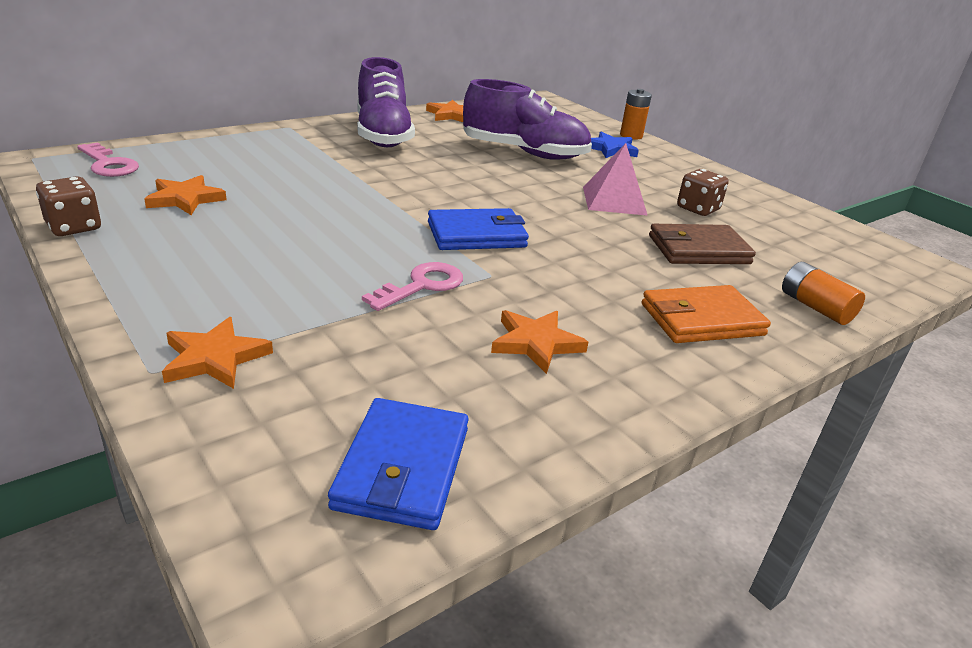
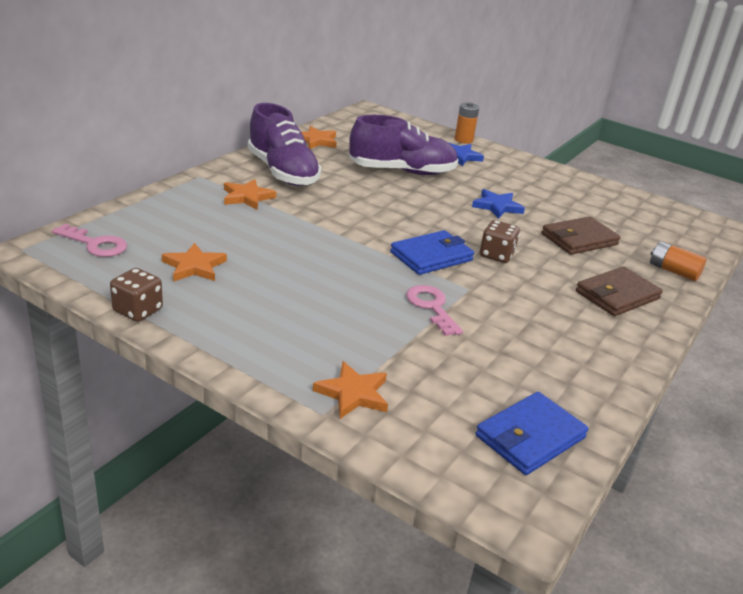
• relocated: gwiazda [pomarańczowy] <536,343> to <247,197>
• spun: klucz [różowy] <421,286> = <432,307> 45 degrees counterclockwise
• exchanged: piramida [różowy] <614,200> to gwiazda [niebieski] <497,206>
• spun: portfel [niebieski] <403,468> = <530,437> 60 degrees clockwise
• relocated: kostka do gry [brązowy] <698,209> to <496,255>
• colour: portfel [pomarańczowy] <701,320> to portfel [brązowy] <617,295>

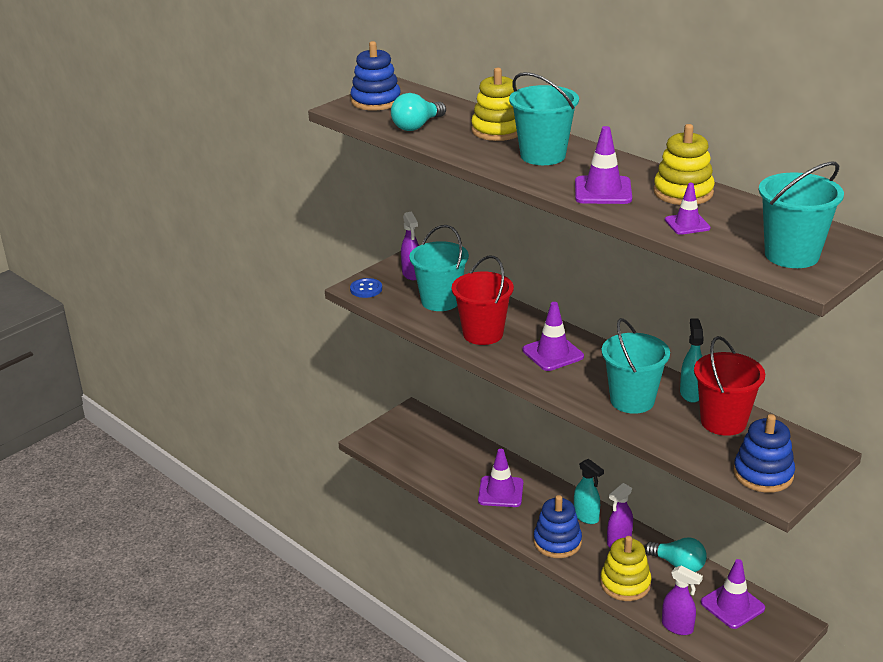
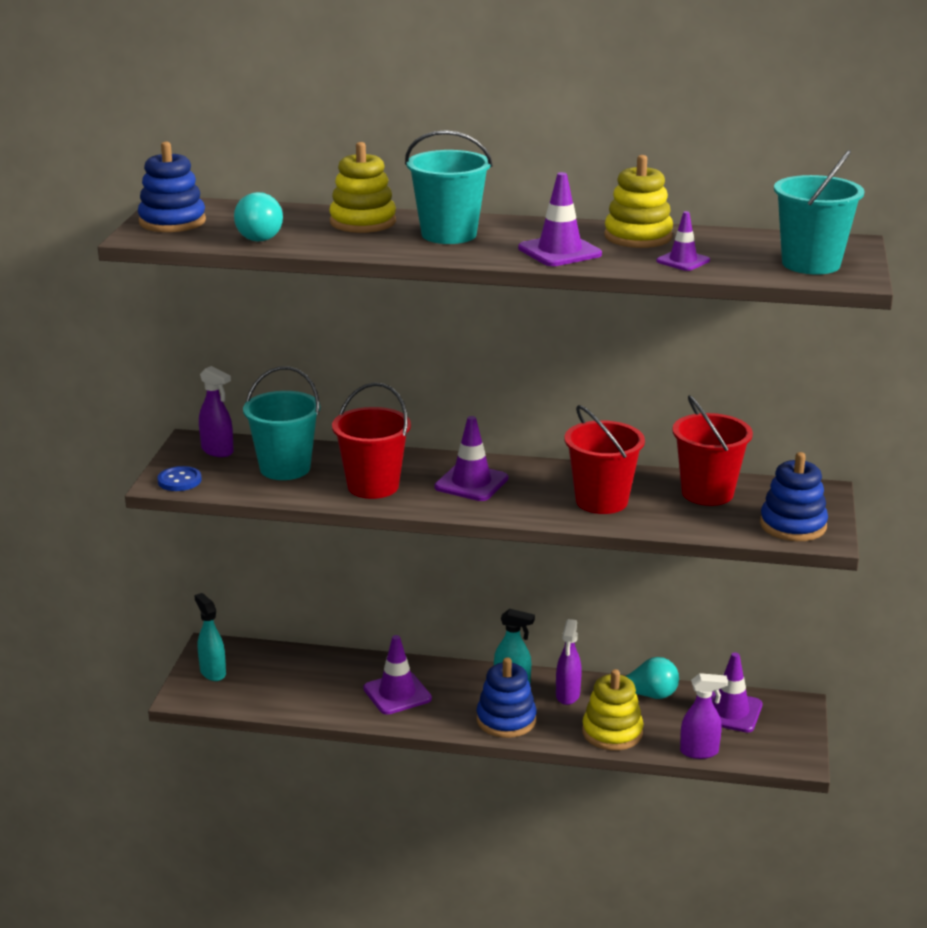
• relocated: spryskiwacz [turkusowy] <690,393> to <212,672>
• colour: wiadro [turkusowy] <632,400> to wiadro [czerwony] <601,501>

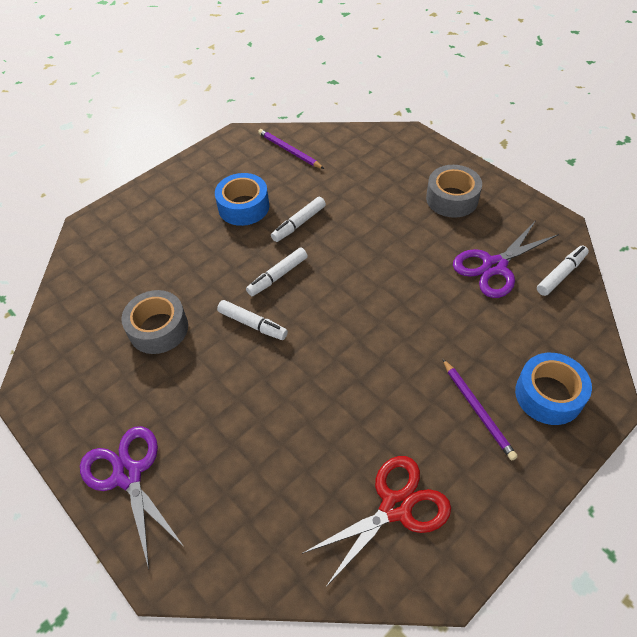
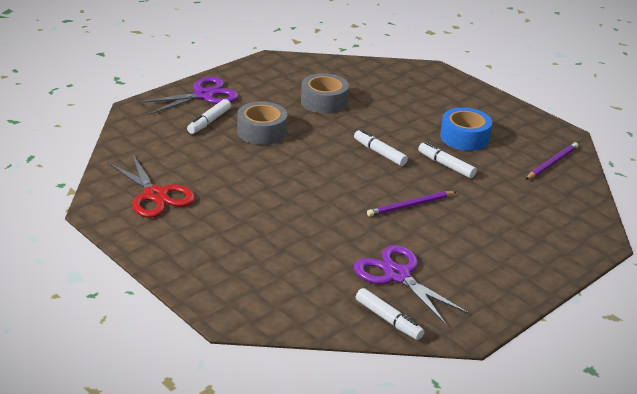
• relocated: flamaster [biały] <252,324> to <209,121>
• relocated: taśma klejąca [szary] <452,199> to <262,132>
• relocated: ołówek [fioletowy] <478,410> to <410,206>
• missing: taśma klejąca [niebieski] <548,395>

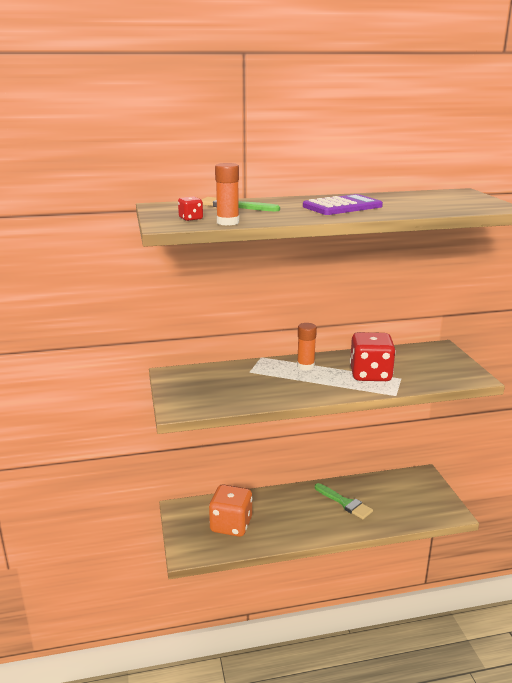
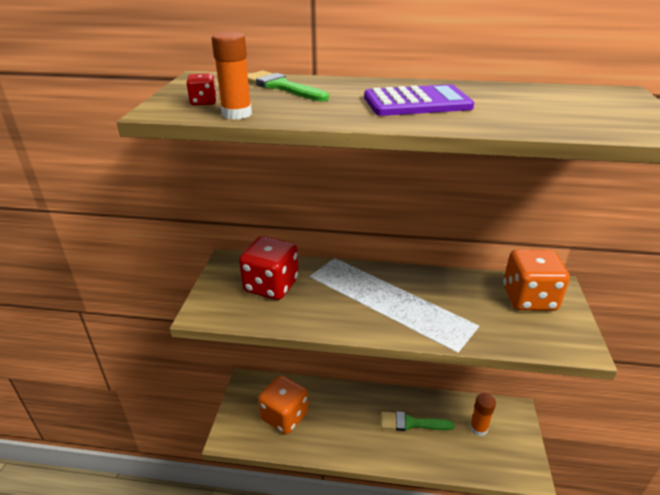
• relocated: kostka do gry [czerwony] <370,374> to <271,286>
• spun: pędzel [zielony] <345,503> = <411,423> 120 degrees clockwise
• relocated: klej w sztyfcie [pomarańczowy] <305,366> to <478,428>
• appeared: kostka do gry [pomarańczowy] <529,298>

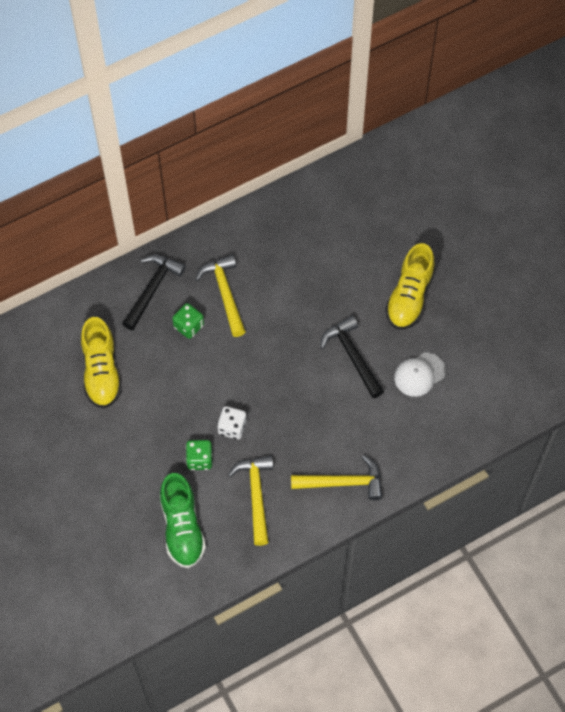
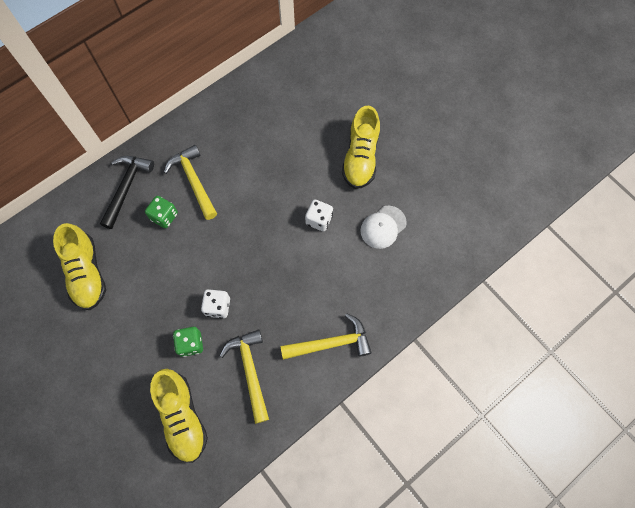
• colour: but [zielony] <182,527> to but [żółty] <182,417>
• exchanged: młotek [czarny] <352,356> to kostka do gry [biały] <319,220>

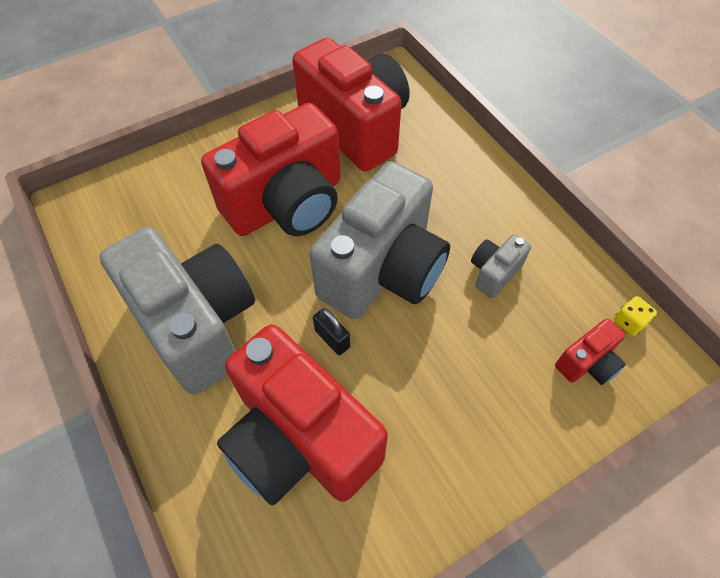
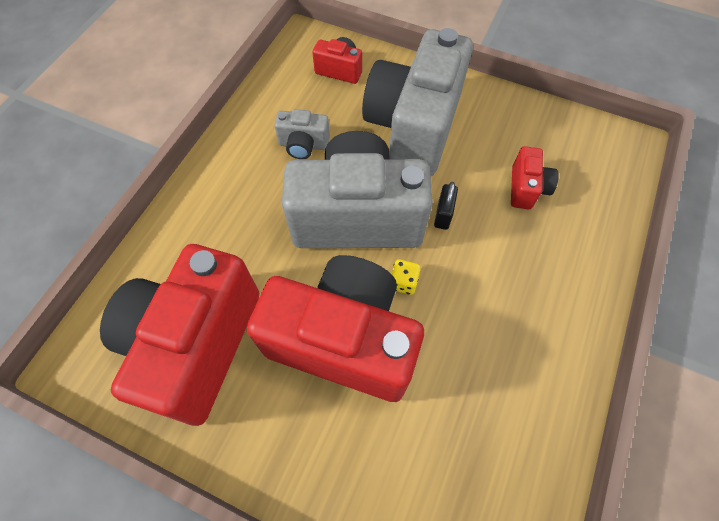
• relocated: aparat fotograficzny [szary] <196,324> to <413,127>
• relocated: kostka do gry [żółty] <629,322> to <403,282>
• size: aparat fotograficzny [czerwony] <300,439> = <526,188> x0.43

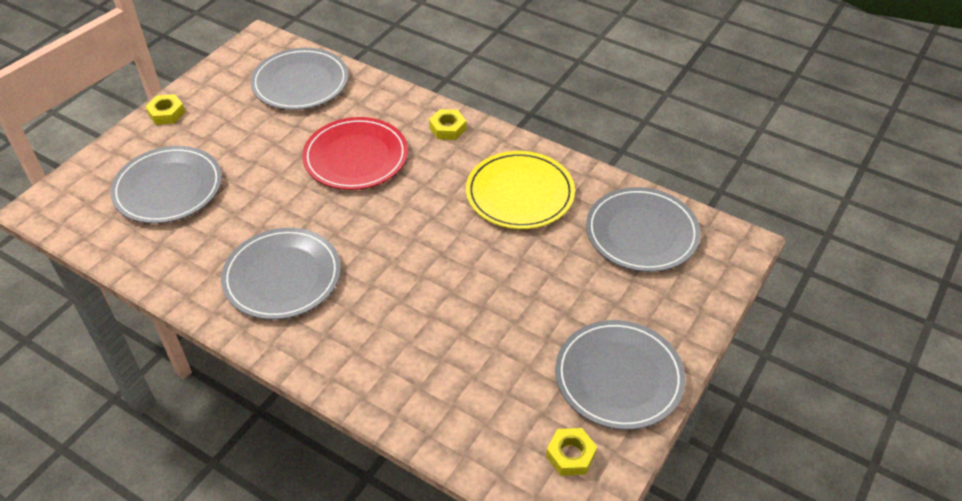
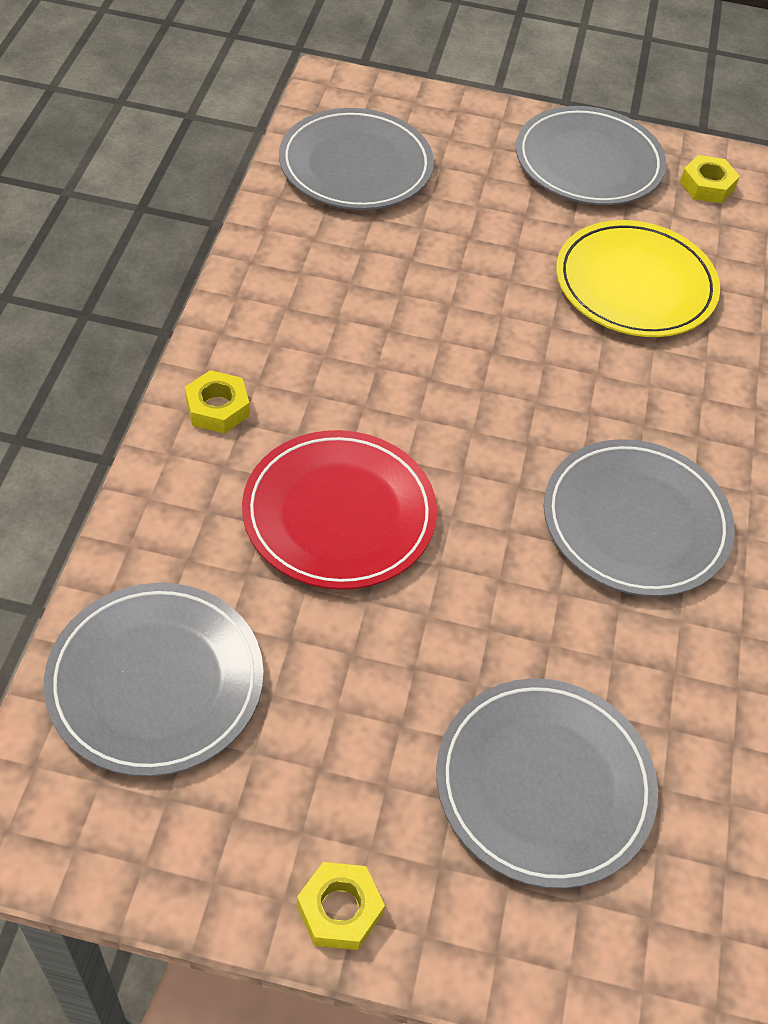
• relocated: talerz [żółty] <520,194> to <635,285>

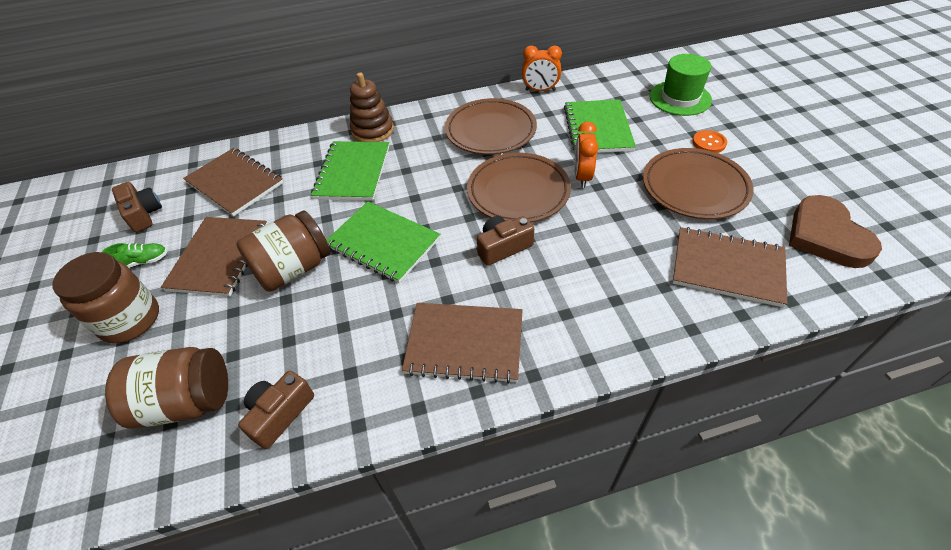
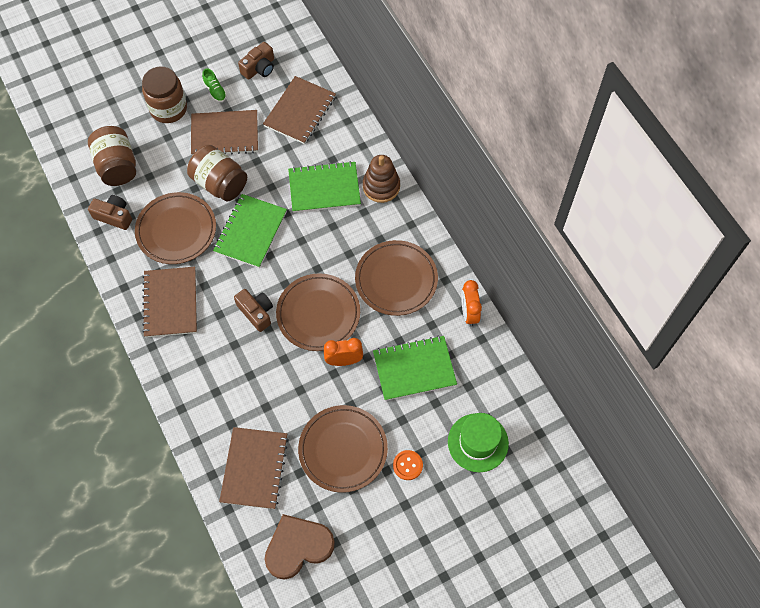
• appeared: talerz [brązowy] <176,230>

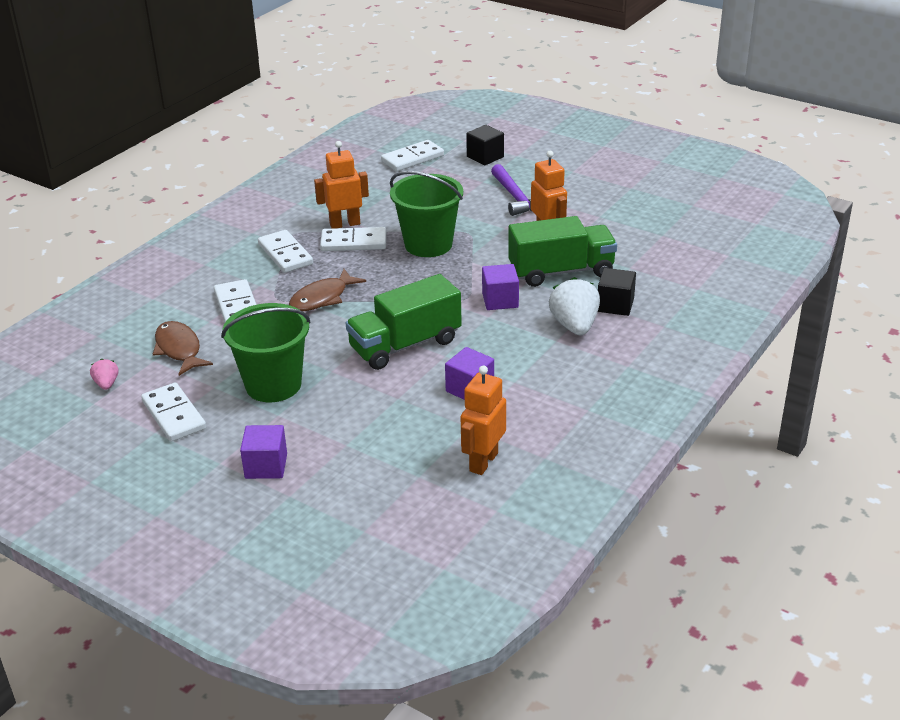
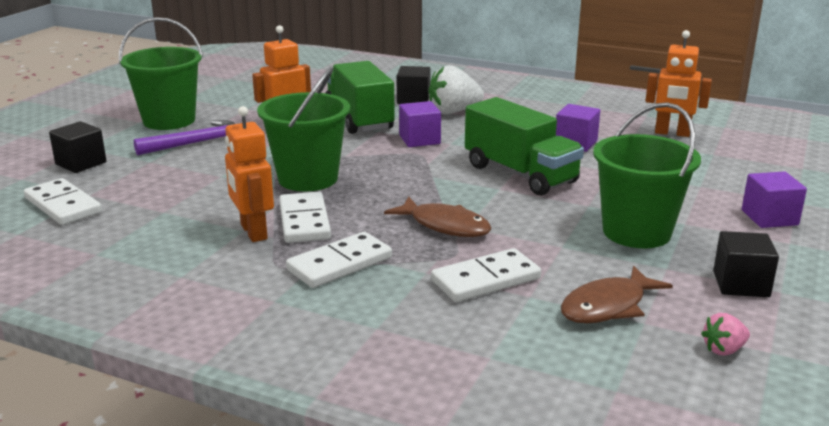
• appeared: wiadro [zielony] <169,120>
• exchanged: kostka domina [biały] <173,415> to sześcian [czarny] <741,284>

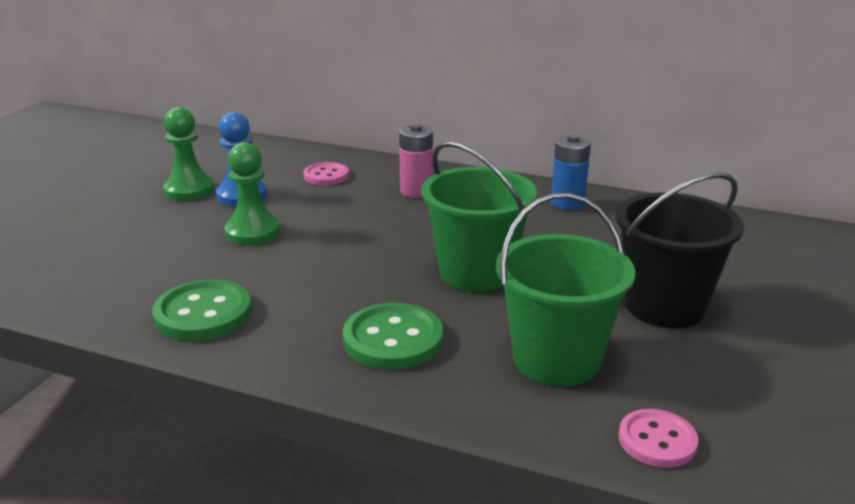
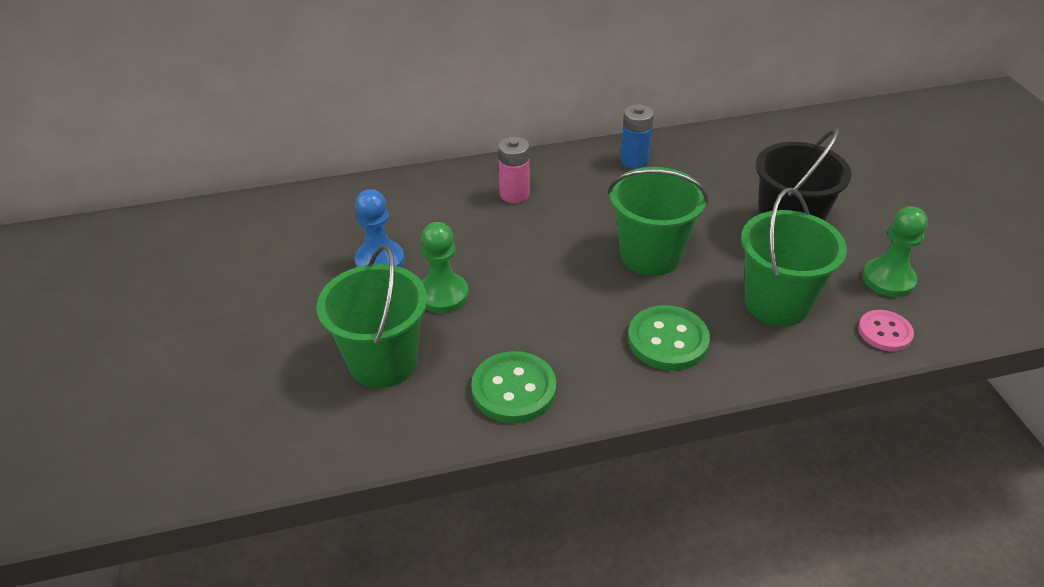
• appeared: wiadro [zielony] <383,362>
• relocated: pionek [zielony] <189,190> to <888,279>
• missing: guzik [różowy] <326,176>

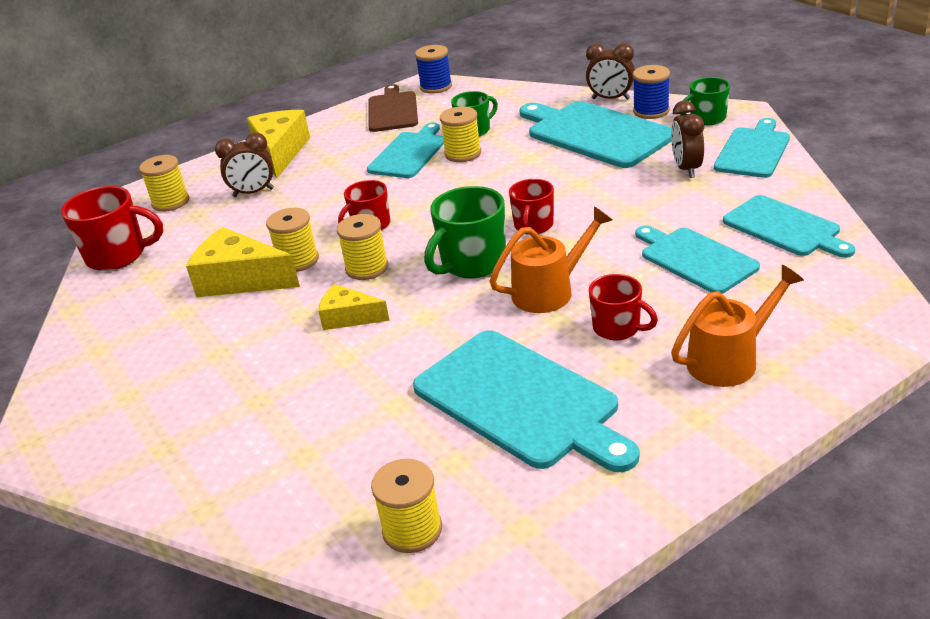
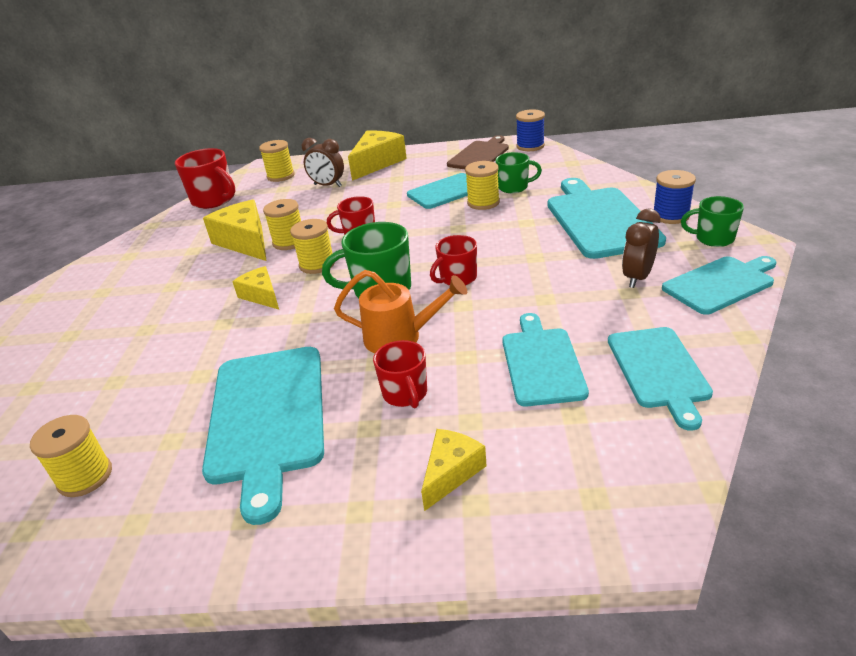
• exchanged: konewka [pomarańczowy] <730,359> to ser [żółty] <451,472>
• missing: budzik [brązowy] <610,99>

